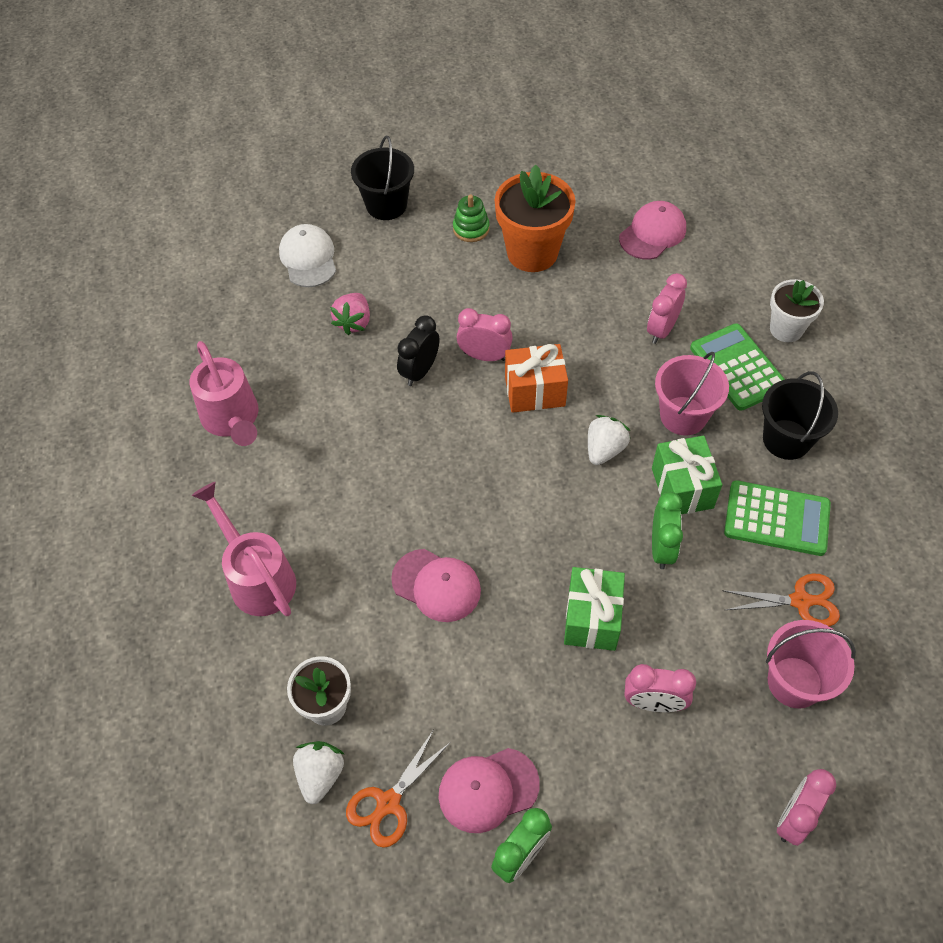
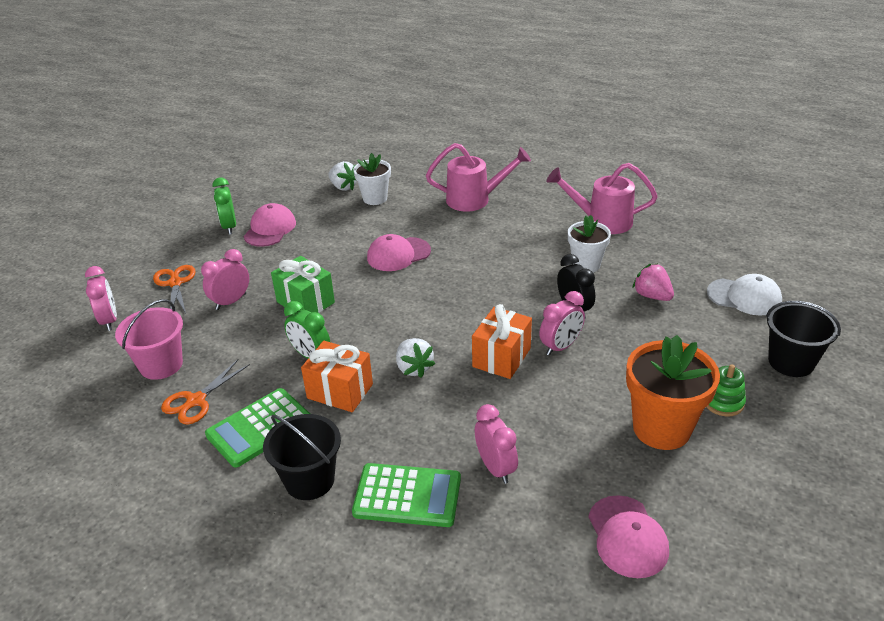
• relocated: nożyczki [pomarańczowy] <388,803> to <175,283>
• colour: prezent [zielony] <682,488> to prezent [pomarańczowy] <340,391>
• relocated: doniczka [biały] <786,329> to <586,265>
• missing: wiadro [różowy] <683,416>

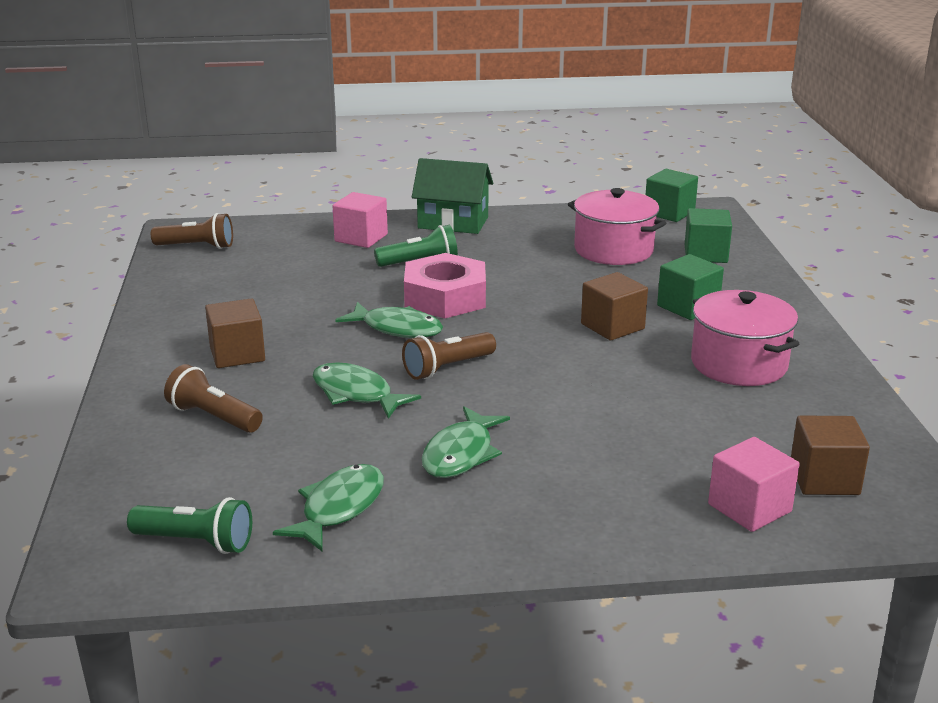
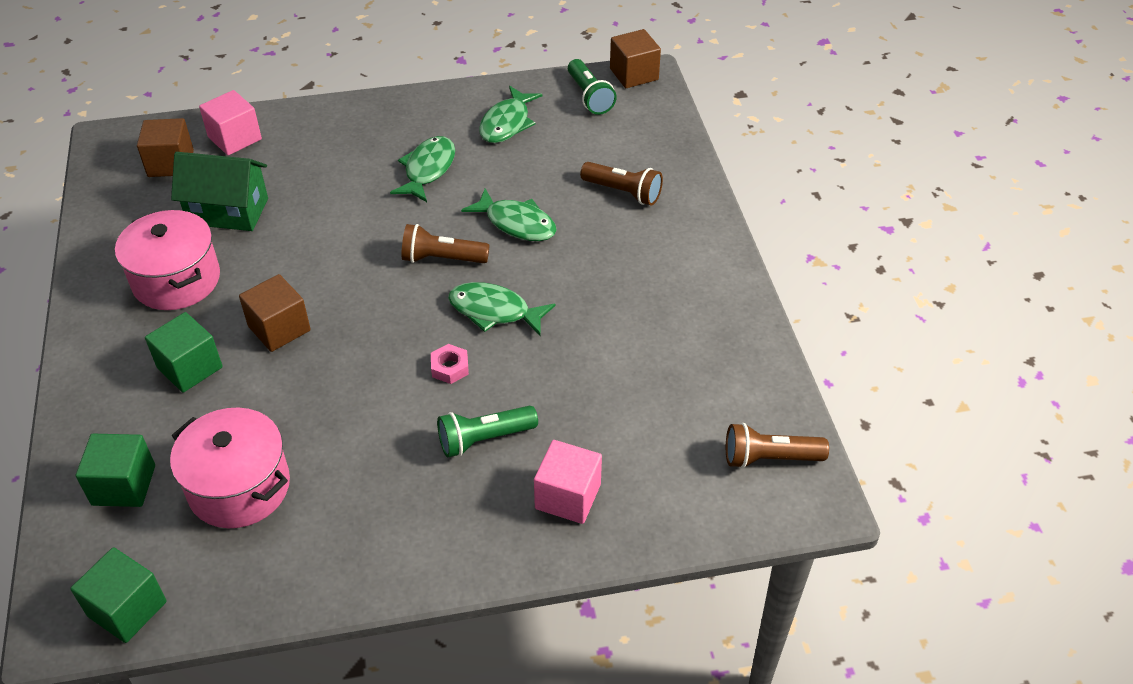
• relocated: domek [zielony] <453,223> to <228,211>
• spun: latarka [brązowy] <447,368> = <442,259> 135 degrees counterclockwise
• size: nakrętka [różowy] <445,297> = <450,367> x0.42
• spun: latarka [zielony] <196,542> = <589,97> 120 degrees counterclockwise
• relocated: sześcian [brązowy] <237,354> to <634,74>

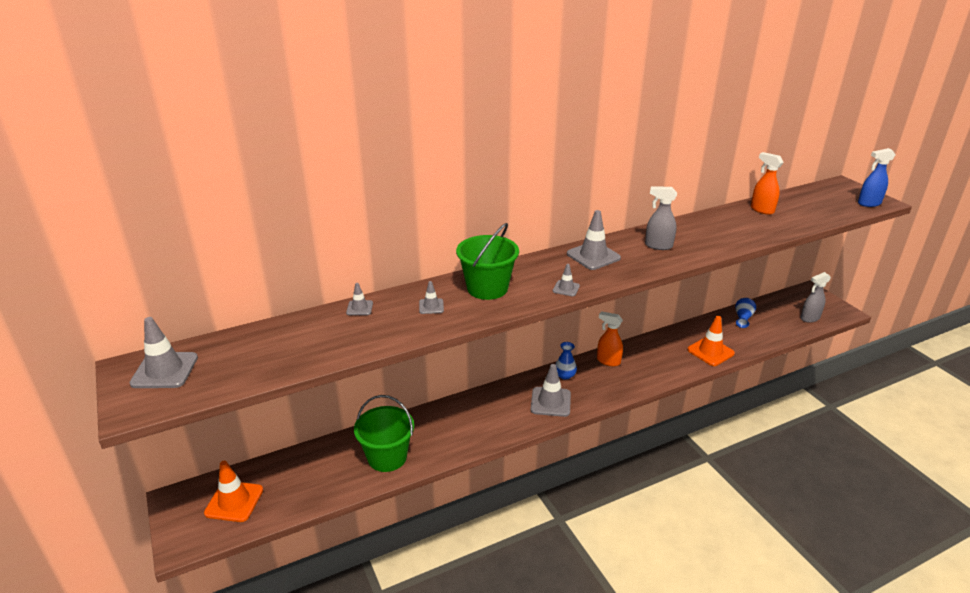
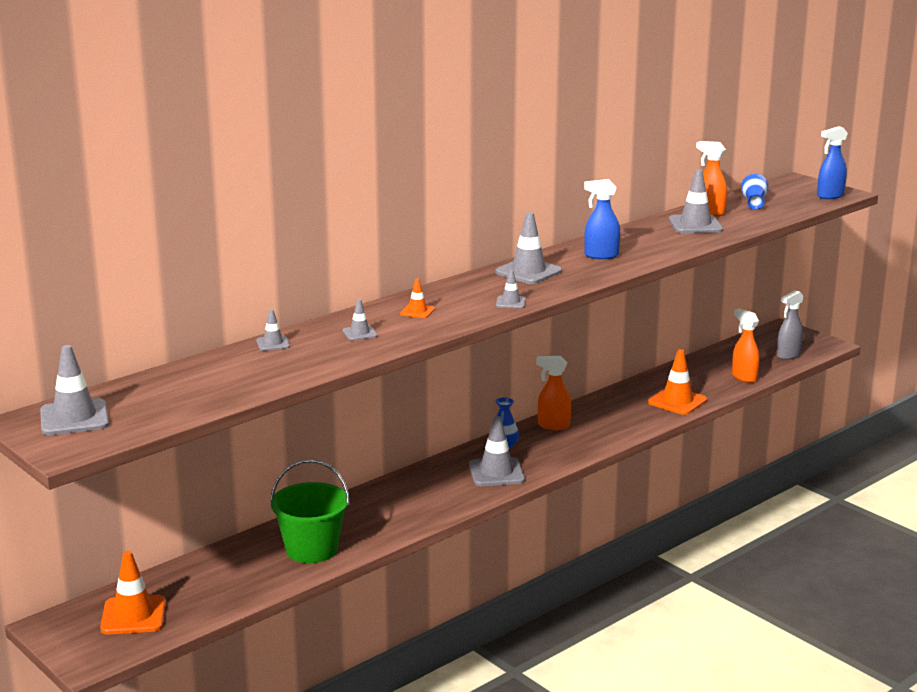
• exchanged: wiadro [zielony] <487,288> to pachołek [pomarańczowy] <417,311>
• colour: spryskiwacz [szary] <658,246> to spryskiwacz [niebieski] <600,256>
• appeared: pachołek [szary] <695,225>
• appeared: spryskiwacz [pomarańczowy] <744,377>
• relocated: wazon [niebieski] <743,318> to <753,202>

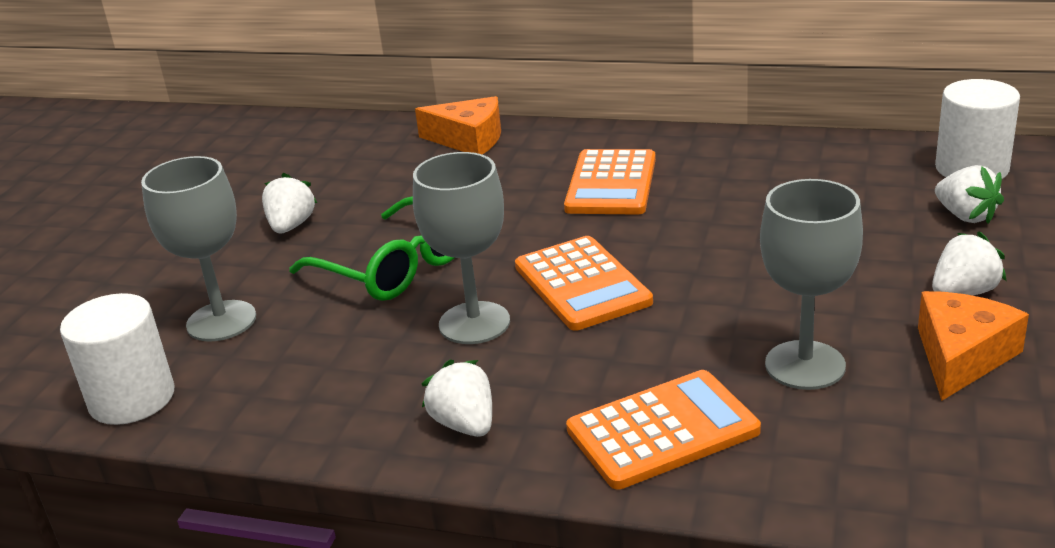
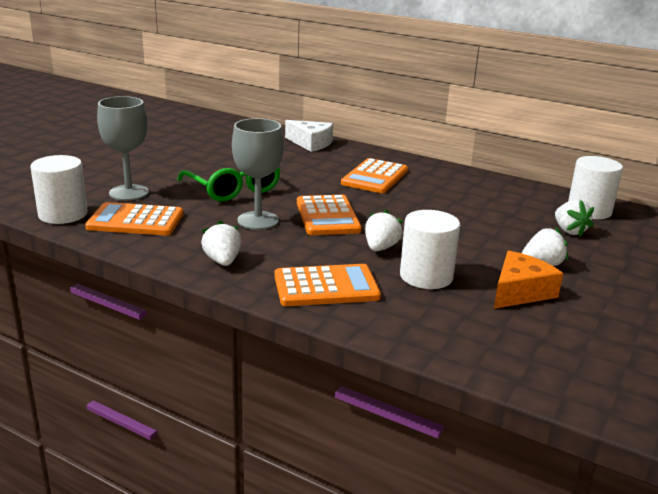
• appeared: kalkulator [pomarańczowy] <135,221>
• colour: ser [pomarańczowy] <469,139> to ser [biały] <311,143>
• relocated: truskawka [biały] <291,226> to <380,248>
• exchanged: kielich [szary] <805,365> to walec [biały] <426,276>

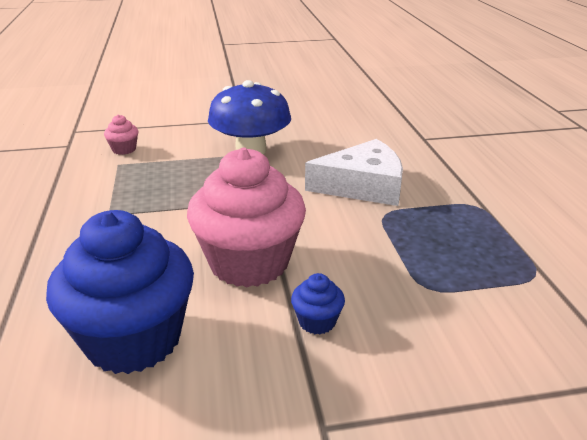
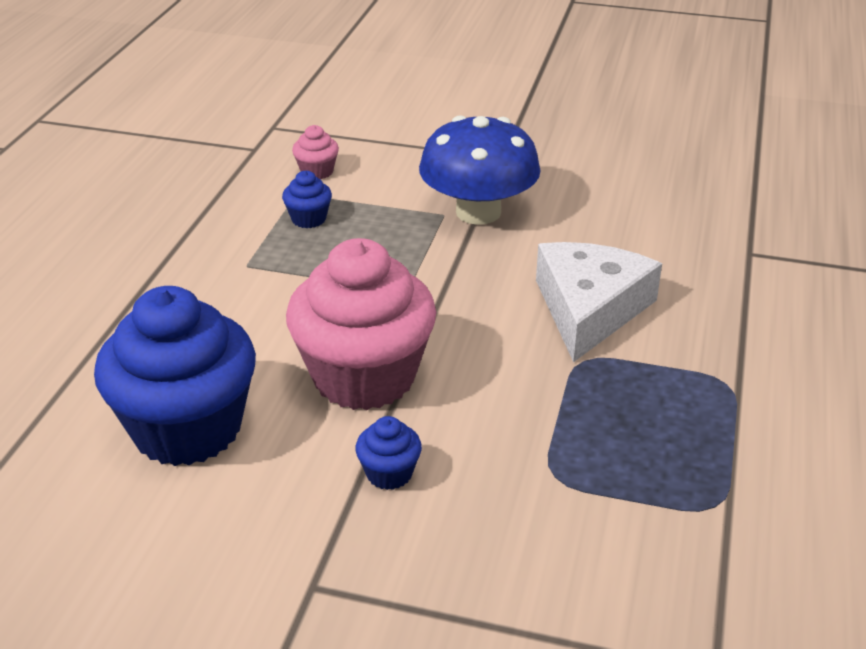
• appeared: muffinka [niebieski] <308,219>
• spun: ser [biały] <363,186> = <589,309> 90 degrees counterclockwise

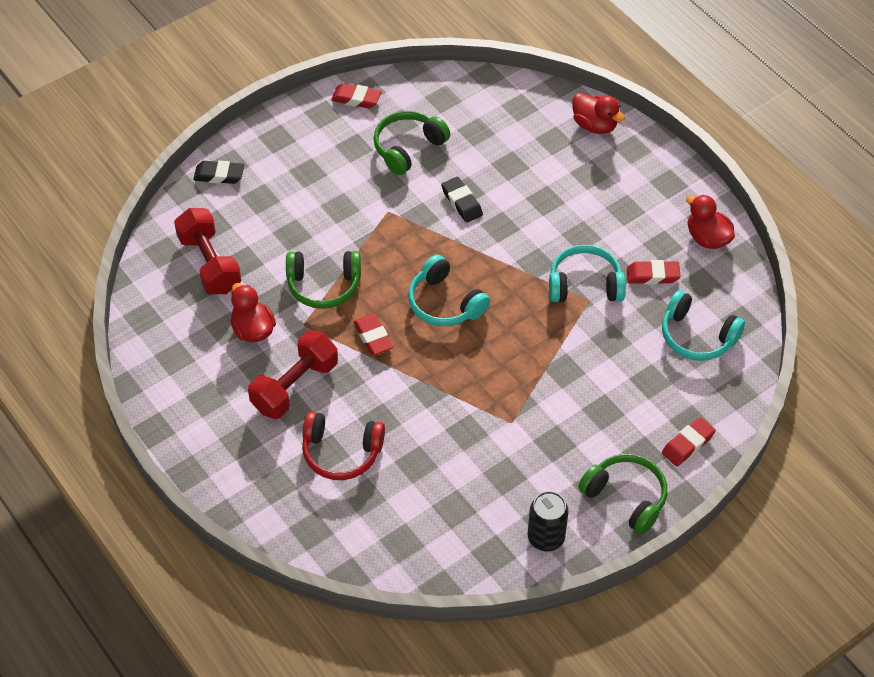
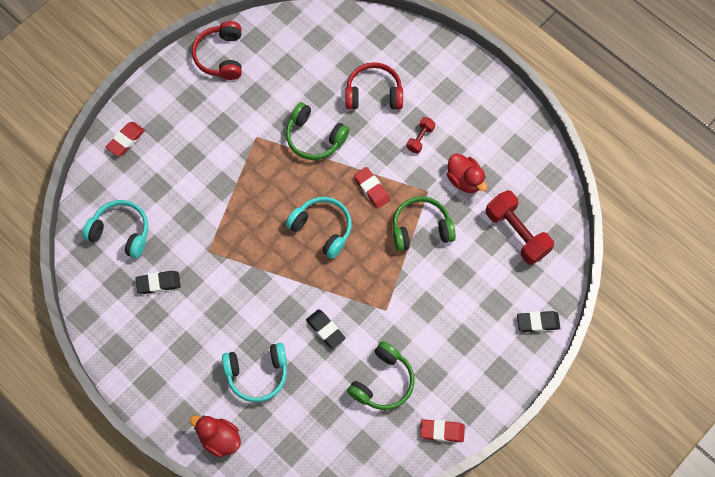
• colour: gumka do mazania [czerwony] <652,275> to gumka do mazania [czarny] <158,283>
• exchanged: puszka [czarny] <546,538> to słuchawki [czerwony] <221,56>
• relocated: słuchawki [turkusowy] <585,285> to <257,373>
• relocated: słuchawki [zielony] <626,497> to <314,137>
• size: hantel [czerwony] <295,386> = <420,138> x0.50
• missing: kaczka [czerwony] <707,238>

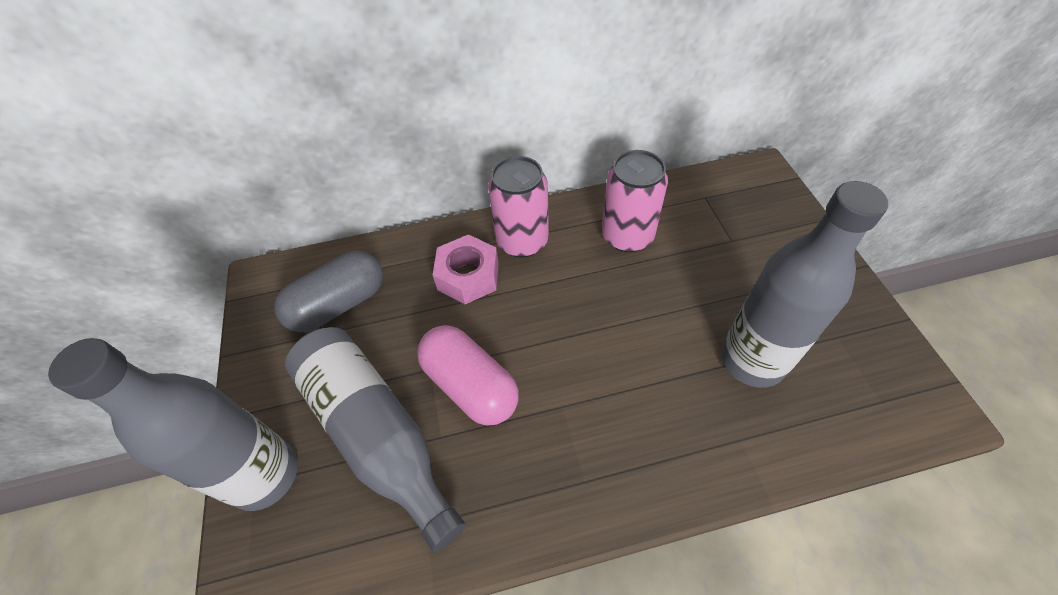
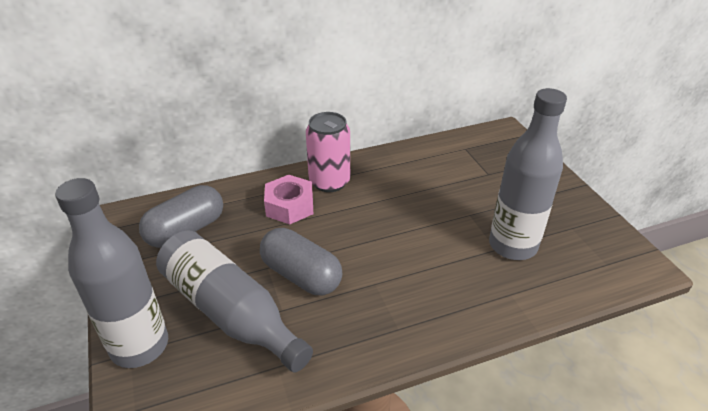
• colour: kapsułka [różowy] <470,385> to kapsułka [szary] <301,275>
• missing: puszka [różowy] <627,236>

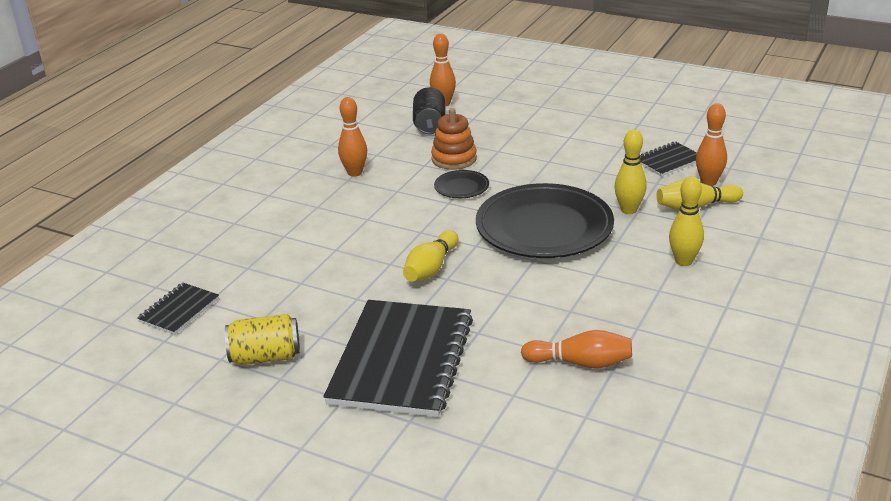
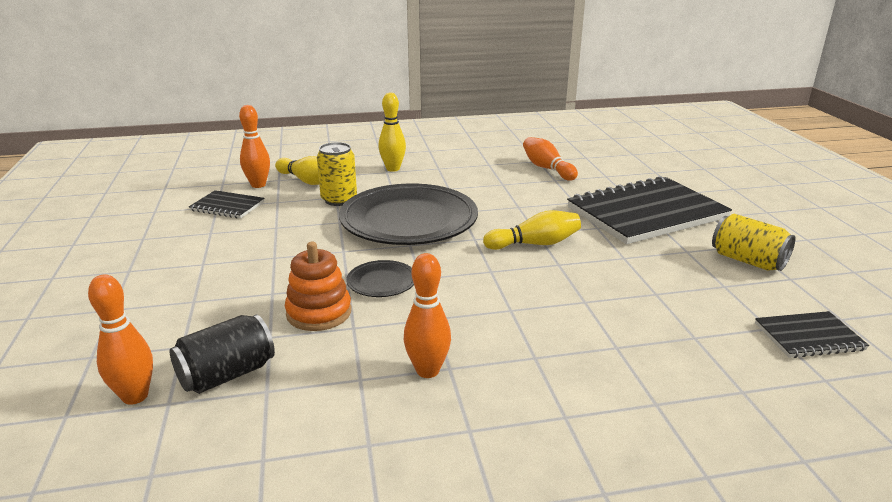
• exchanged: kręgiel [żółty] <629,210> to puszka [żółty] <339,200>

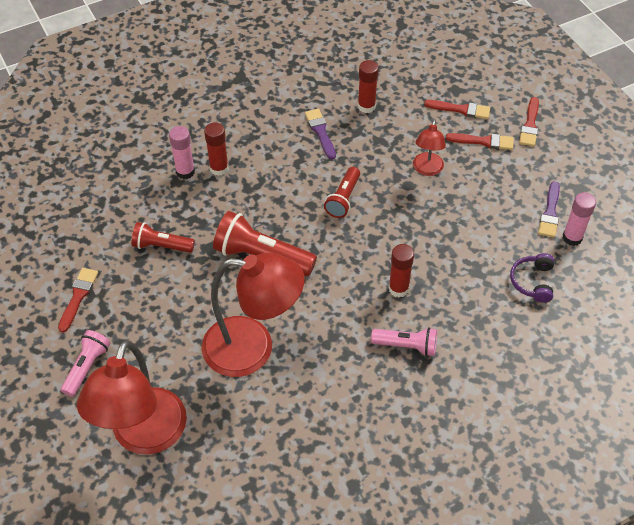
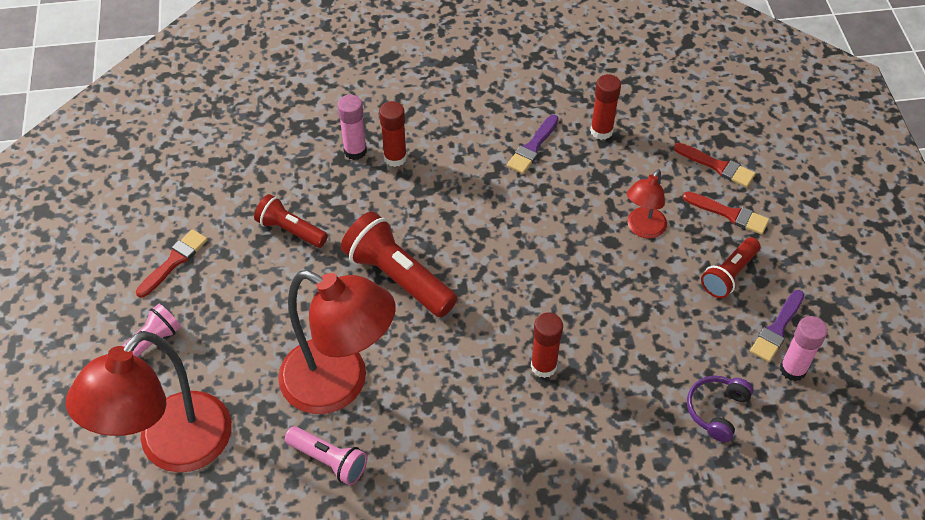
• relocated: latarka [różowy] <406,346> to <329,460>
• spun: pędzel [fioletowy] <320,132> = <532,147> 150 degrees counterclockwise
• relocated: latarka [czerwony] <343,199> to <729,275>
• missing: pędzel [czerwony] <530,125>

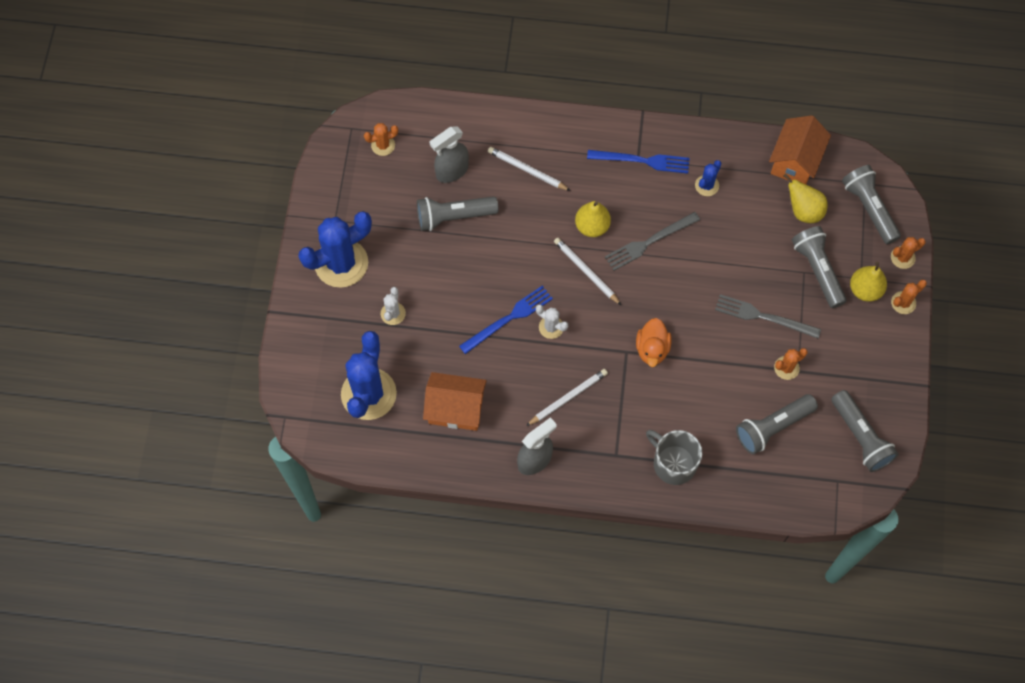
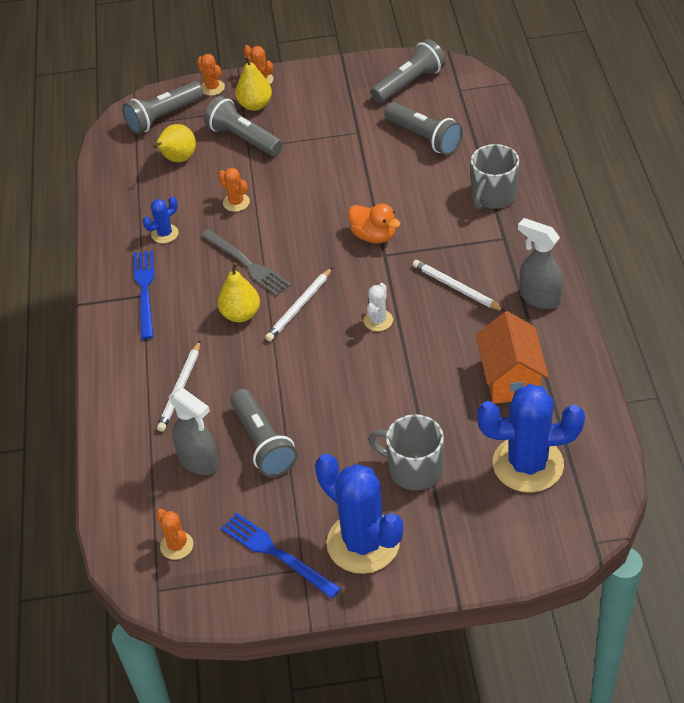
• spun: kaktus [niebieski] <707,185> = <165,234> 60 degrees counterclockwise
• spun: latarka [szary] <817,270> = <243,139> 75 degrees clockwise
• relocated: kaktus [pomarańczowy] <786,368> to <236,202>
• relocated: widelec [niebieski] <508,318> to <276,554>
• spun: kaczka [pomarańczowy] <652,349> = <374,236> 45 degrees clockwise
• exchanged: kaktus [biały] <393,313> to kubek [szary] <414,469>
• missing: widelec [szary] <763,317>
• missing: domek [pomarańczowy] <795,161>

